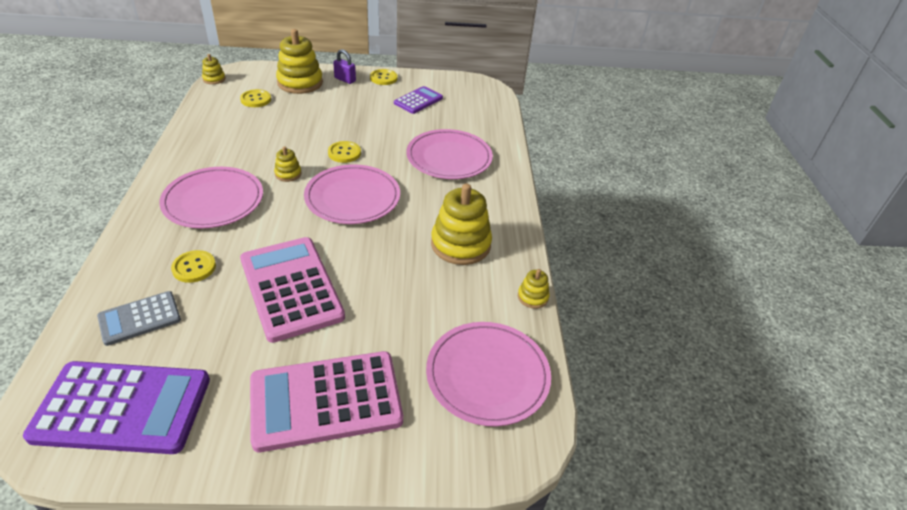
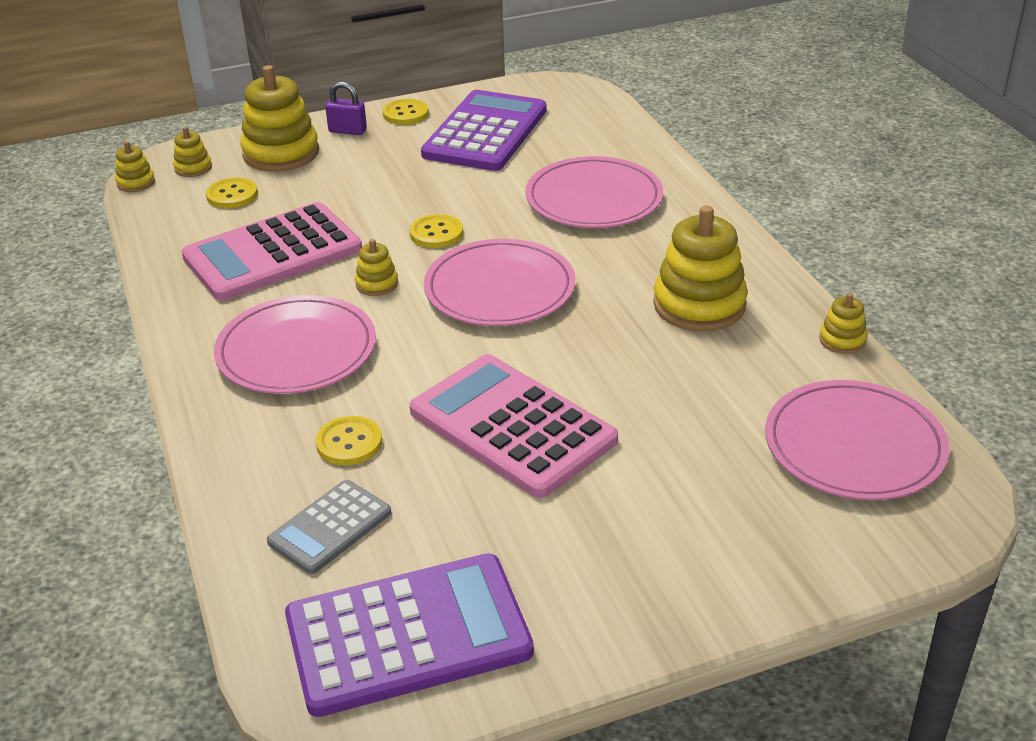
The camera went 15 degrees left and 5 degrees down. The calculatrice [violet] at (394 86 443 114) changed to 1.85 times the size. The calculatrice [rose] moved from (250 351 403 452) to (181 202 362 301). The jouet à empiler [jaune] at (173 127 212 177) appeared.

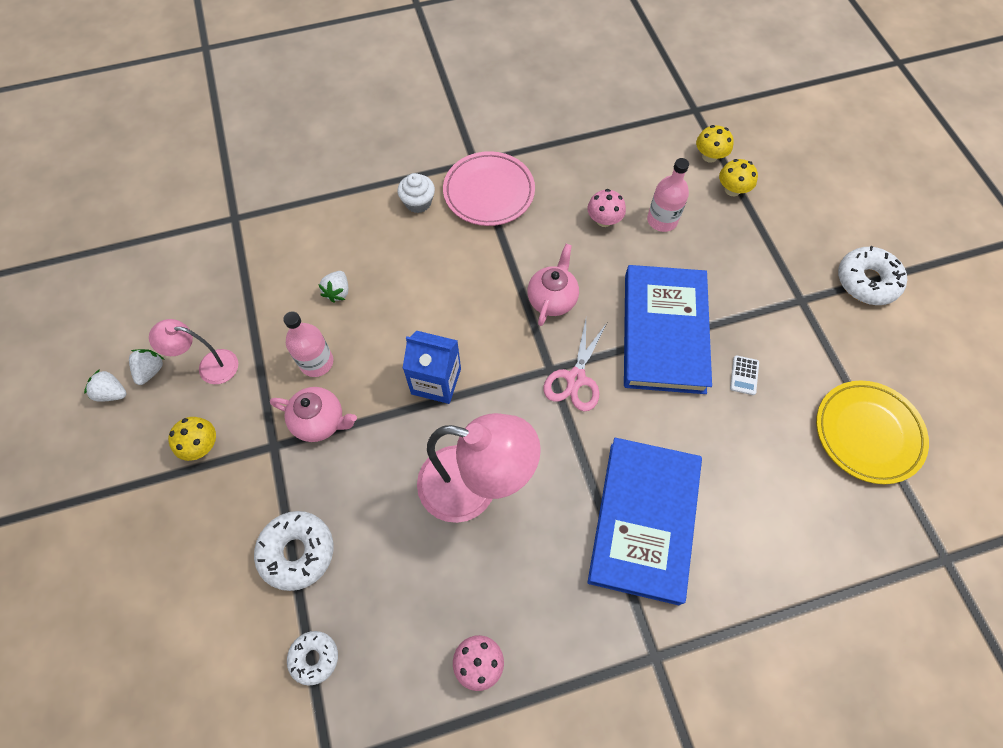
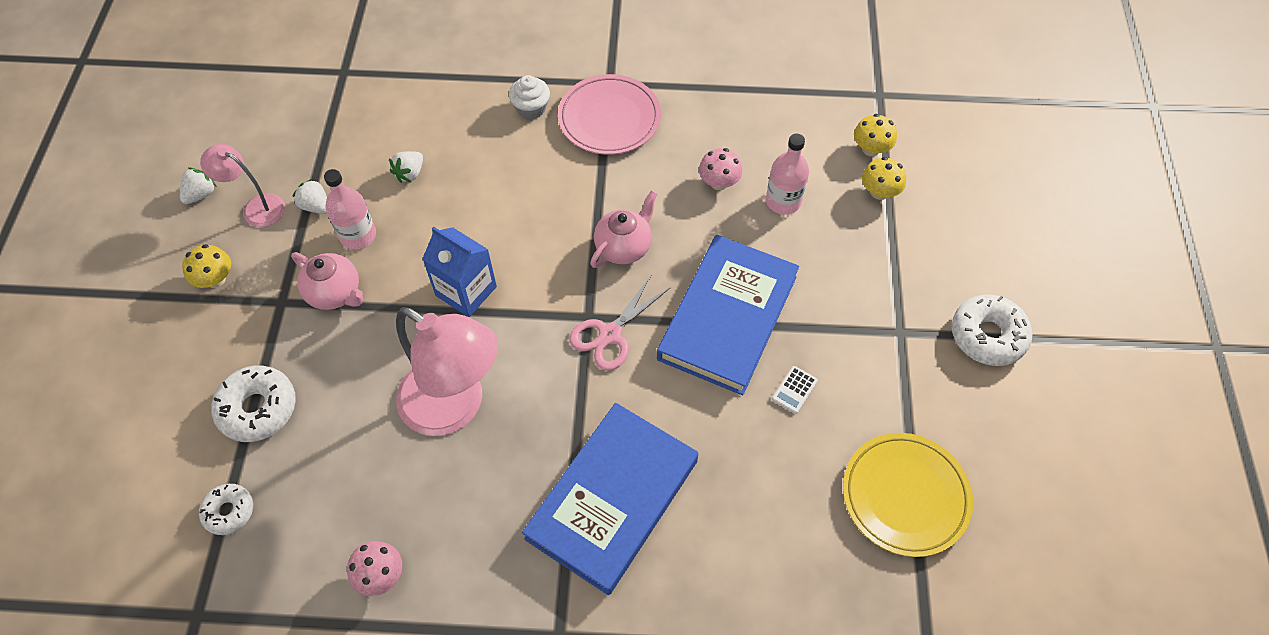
The camera went 20 degrees right and 5 degrees down. The fraise [blanc] moved from (84 369 127 402) to (292 178 327 214).

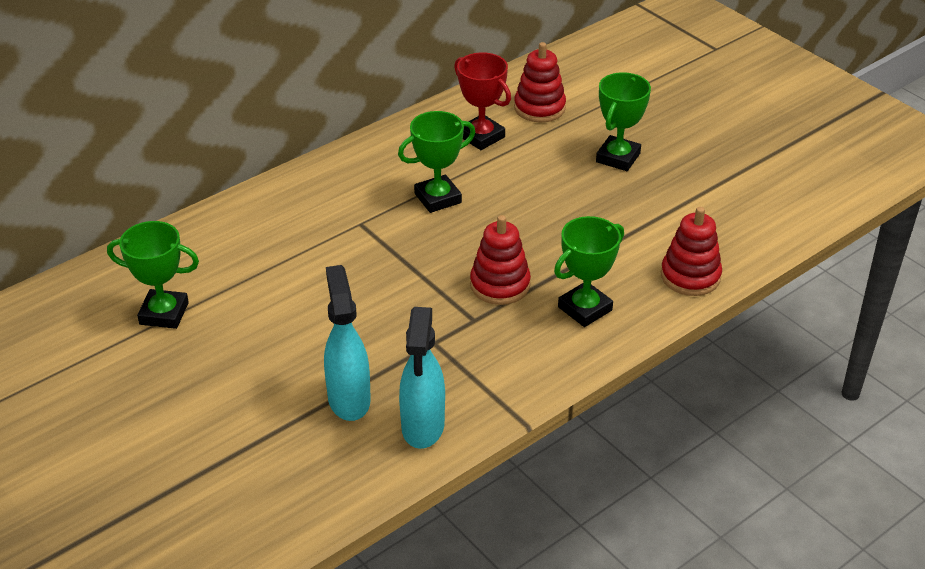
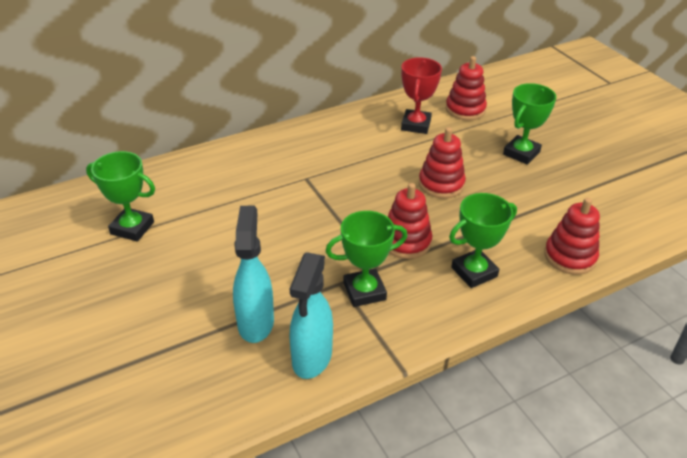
The camera went 10 degrees right and 0 degrees up. The trophée [rouge] at (454 52 511 150) turned 45 degrees clockwise. The trophée [vert] moved from (398 111 475 213) to (325 211 407 307). The jouet à empiler [rouge] at (419 127 466 198) appeared.

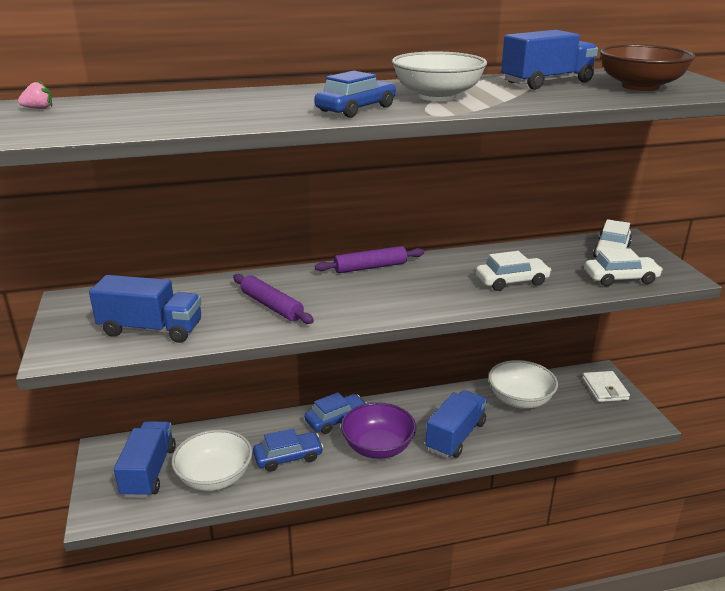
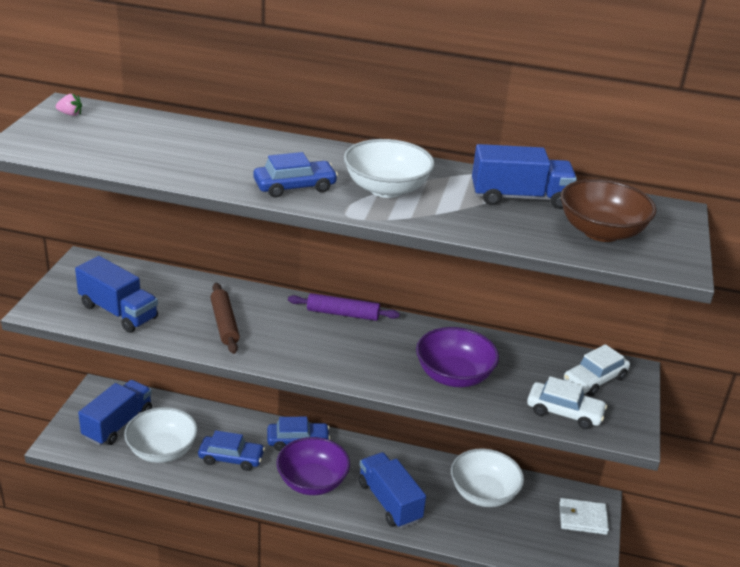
The camera went 25 degrees right and 5 degrees up. The voiture [blanc] at (476 251 551 291) was replaced by the bol [violet] at (416 327 499 387). The rouleau à pâtisserie [violet] at (233 274 314 324) became the rouleau à pâtisserie [marron] at (210 283 240 354). The portefeuille [blanc] at (582 371 630 402) turned 75 degrees clockwise. The camion [bleu] at (425 390 487 458) turned 90 degrees counterclockwise.

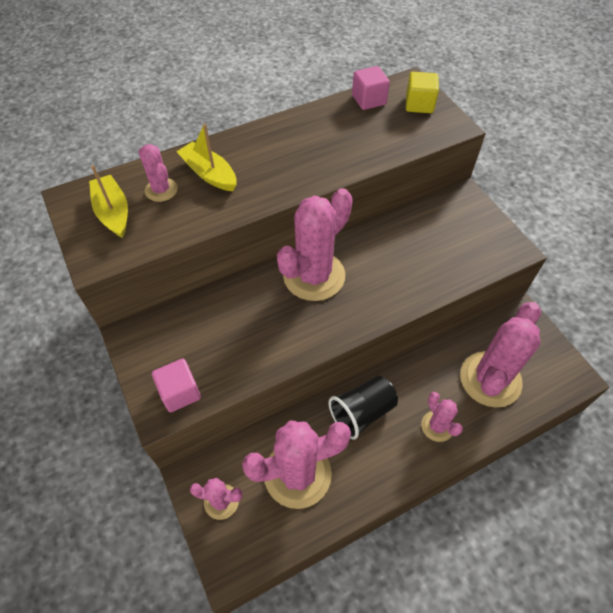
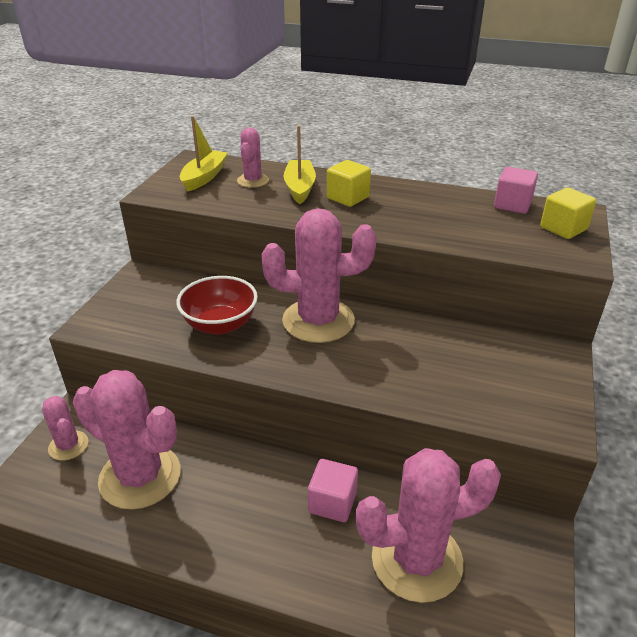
The camera went 45 degrees right and 20 degrees down. The cube [rose] moved from (152 359 201 412) to (308 459 358 522). The gobelet [noir] at (329 376 398 439) disappeared. The cactus [rose] at (421 392 463 442) disappeared. The cube [jaune] at (327 160 371 207) appeared. The bol [rouge] at (176 276 258 335) appeared.

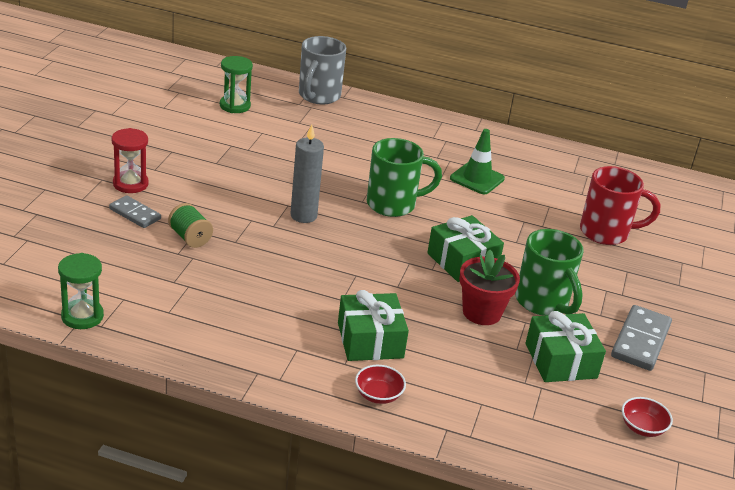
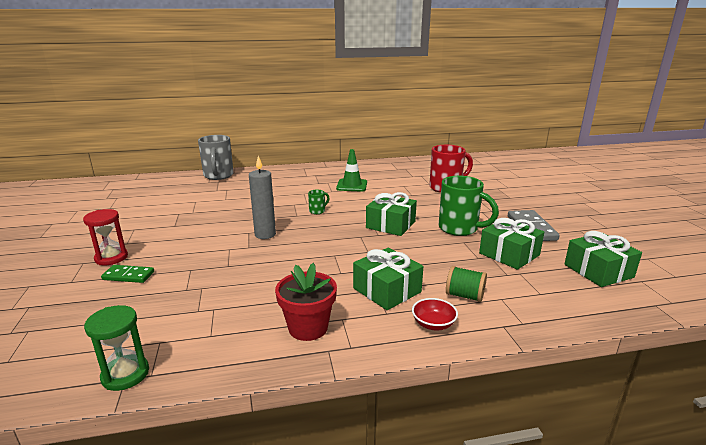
The camera went 25 degrees left and 10 degrees down. The sablier [vert] at (220 56 253 113) disappeared. The tasse [vert] at (367 138 442 217) changed to 0.45 times the size. The domino [gris] at (109 195 161 228) became the domino [vert] at (101 265 154 283). The bobine [vert] moved from (168 203 213 248) to (446 266 487 302). The pot de fleurs [rouge] moved from (459 250 520 325) to (275 263 337 341). The bol [rouge] at (622 397 673 437) was replaced by the cadeau [vert] at (564 231 642 287).

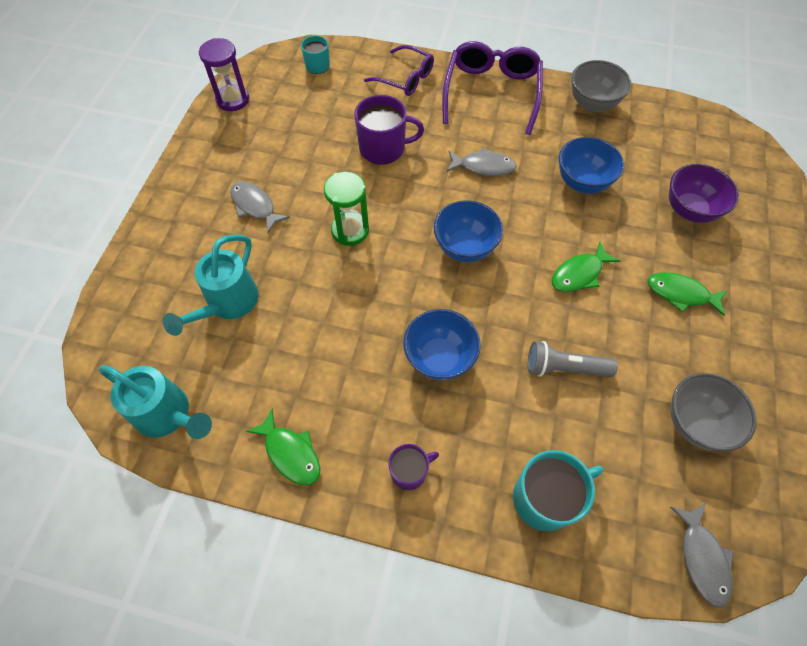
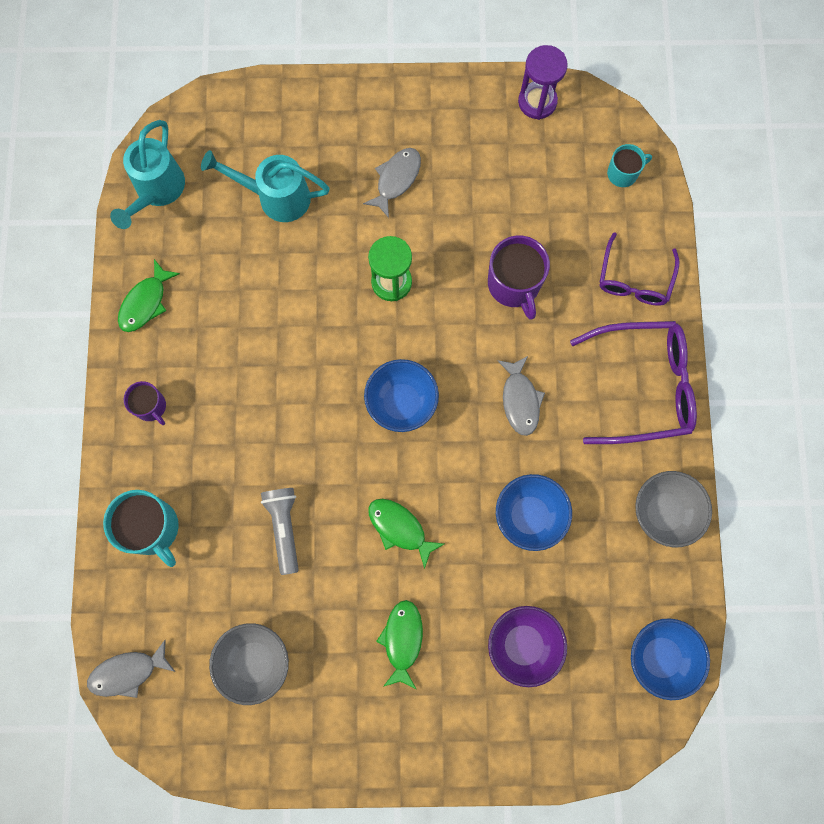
The camera went 75 degrees right and 15 degrees up. The bol [bleu] moved from (403 309 481 381) to (631 618 710 700).

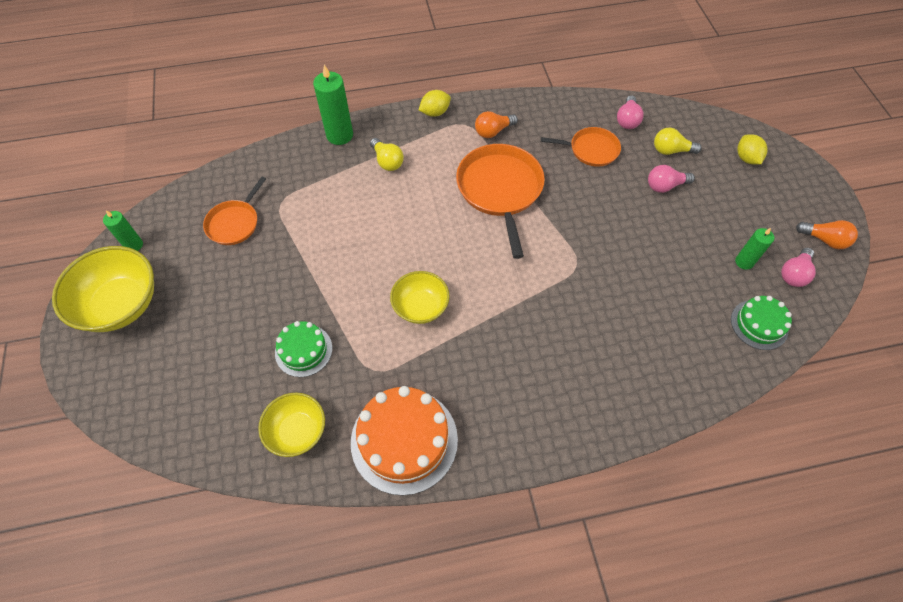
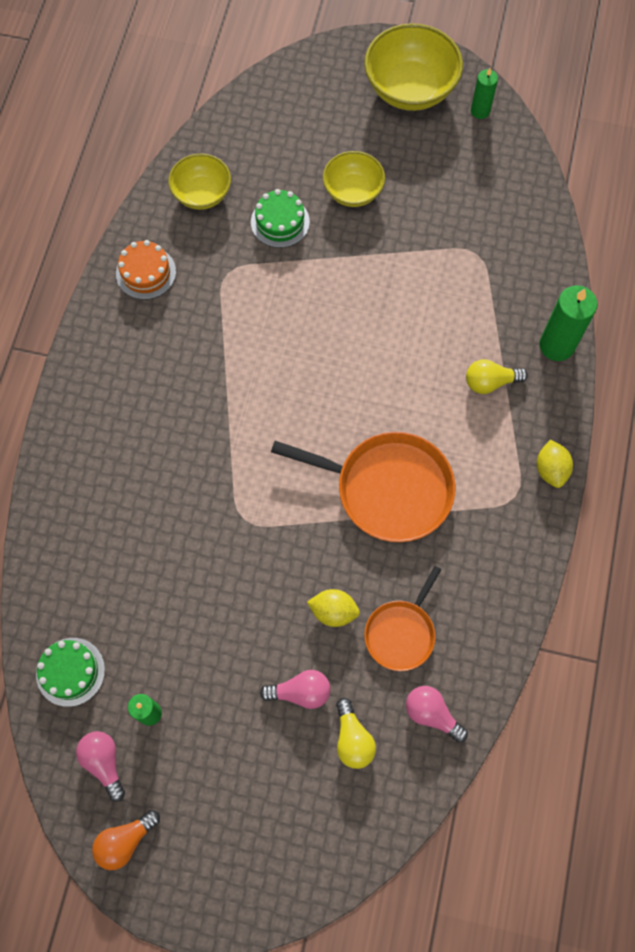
The camera went 115 degrees right and 10 degrees up. The ampoule [orange] at (475 111 518 138) disappeared. The ampoule [jaune] at (654 128 702 155) turned 135 degrees clockwise. The citron [jaune] moved from (737 134 768 164) to (307 589 360 627). The ampoule [rose] at (648 165 695 193) turned 75 degrees clockwise. The poêle [orange] at (203 177 266 245) disappeared. The bol [jaune] moved from (390 271 450 324) to (323 151 385 207). The gâteau [orange] at (351 386 458 496) changed to 0.57 times the size.

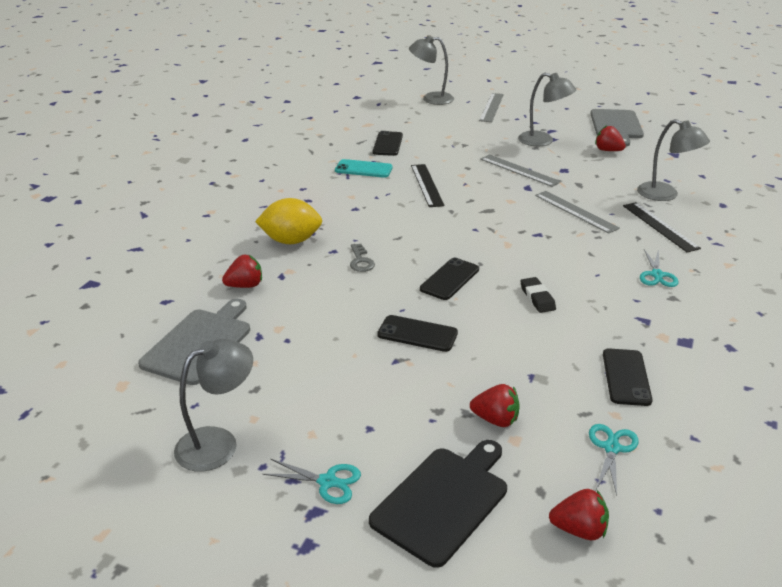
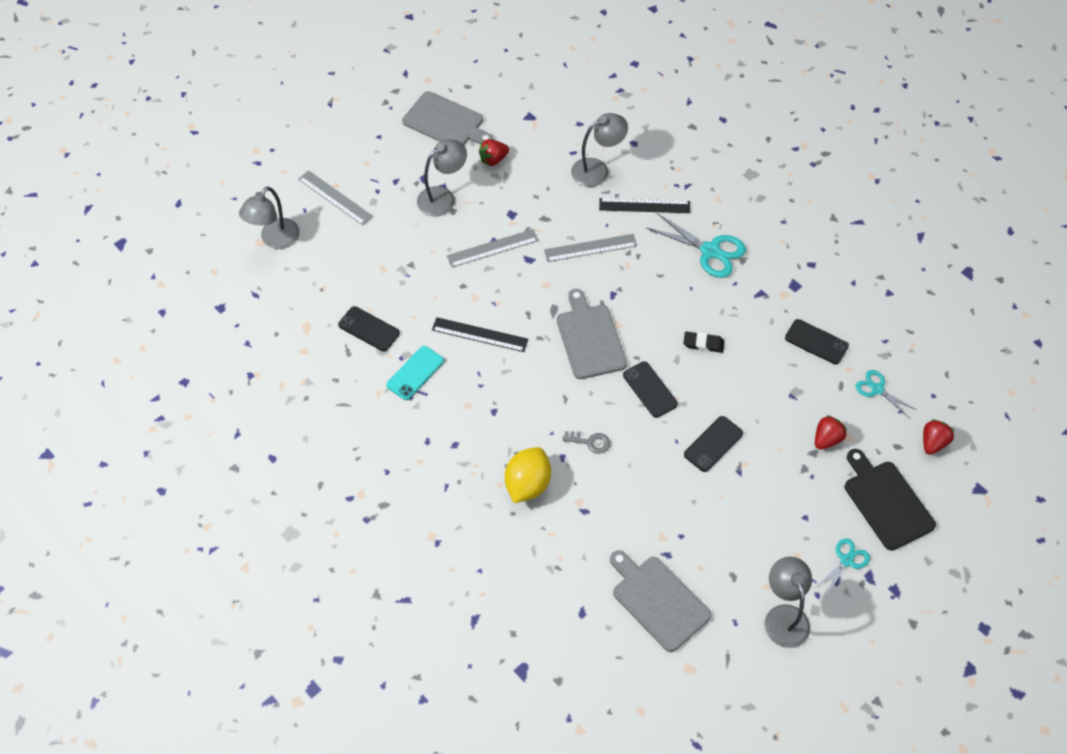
The camera went 65 degrees left and 25 degrees up. The ciseaux [turquoise] at (640 249 679 287) changed to 1.71 times the size. The fraise [rouge] at (222 255 262 288) disappeared. The planche à découper [gris] at (557 289 627 379) appeared.

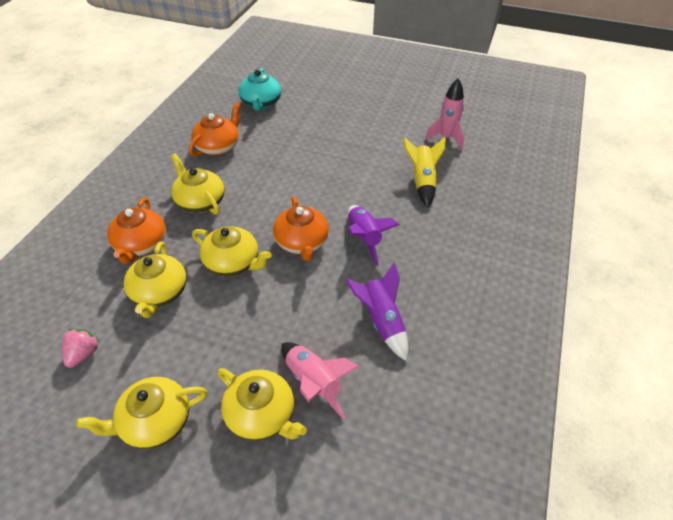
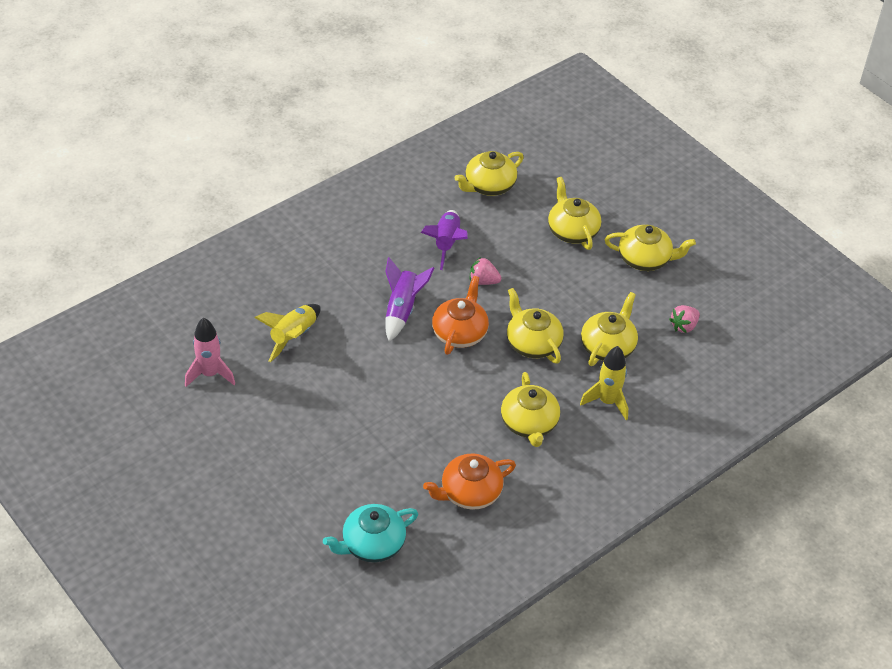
The camera went 150 degrees left and 0 degrees up. The théière [turquoise] at (239 68 281 111) turned 150 degrees counterclockwise. The théière [orange] at (107 198 166 264) was replaced by the fusée [jaune] at (580 346 628 420). The fusée [rose] at (281 342 360 419) disappeared. The théière [jaune] at (455 151 524 196) appeared. The fraise [rose] at (470 257 501 285) appeared.

